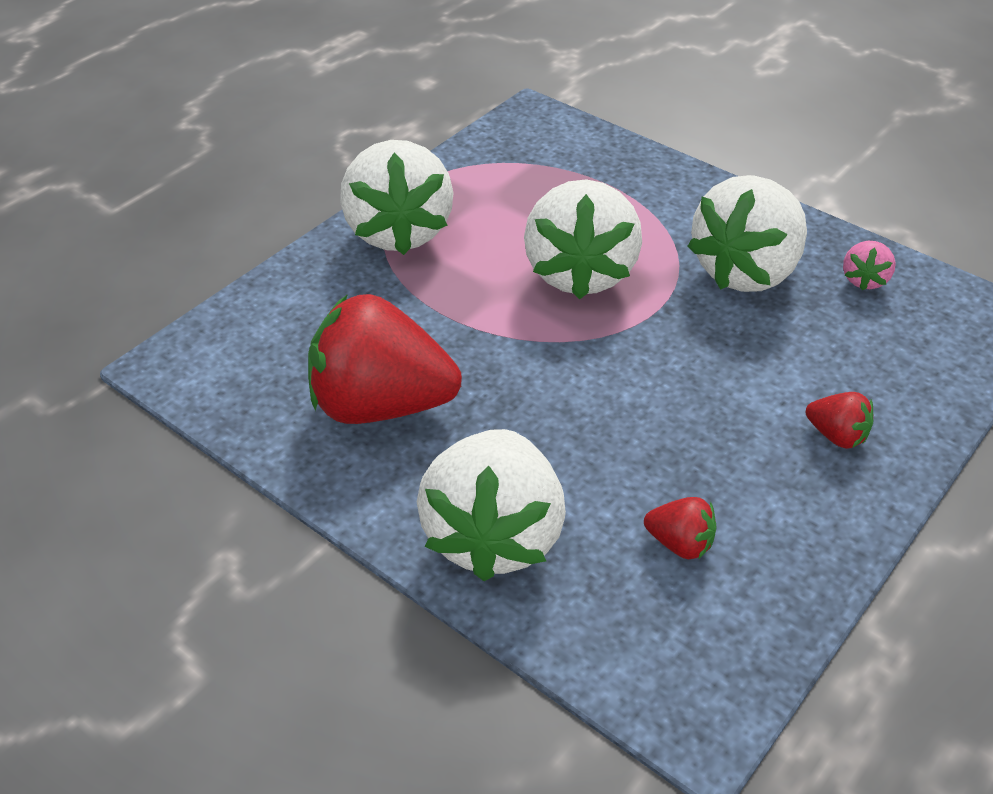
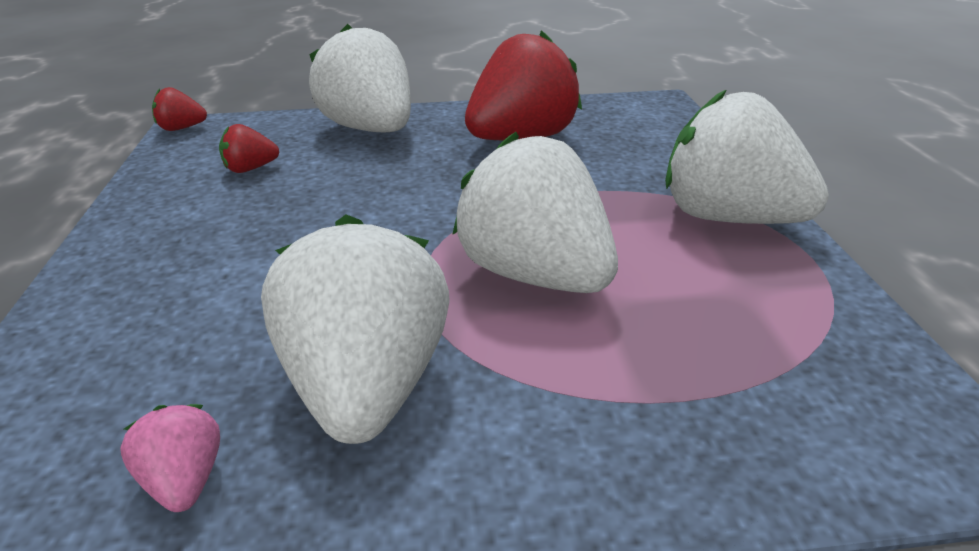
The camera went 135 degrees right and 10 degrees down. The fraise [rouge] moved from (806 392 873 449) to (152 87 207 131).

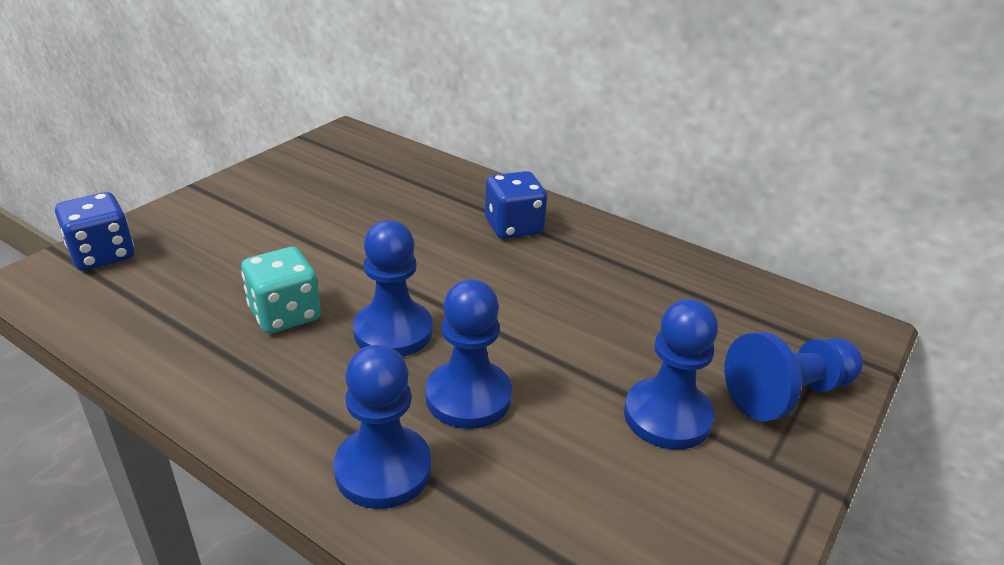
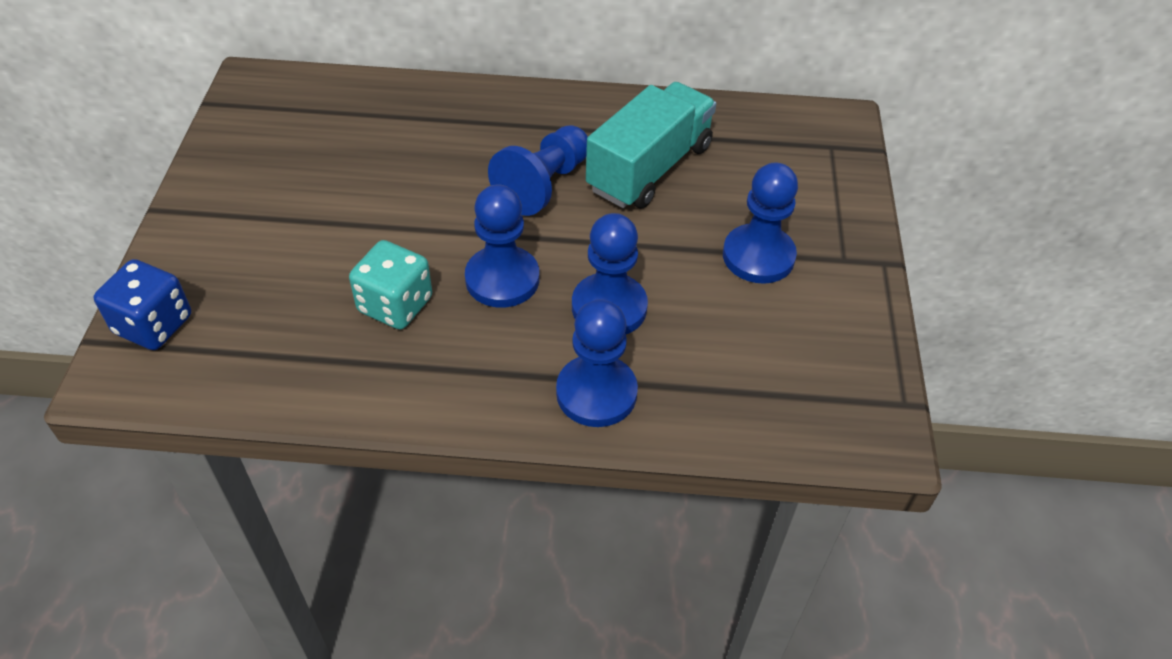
The camera went 30 degrees left and 15 degrees up. The dé [bleu] at (485 171 547 239) disappeared. The pion [bleu] moved from (724 332 863 422) to (488 125 588 216). The camion [turquoise] at (586 82 716 209) appeared.

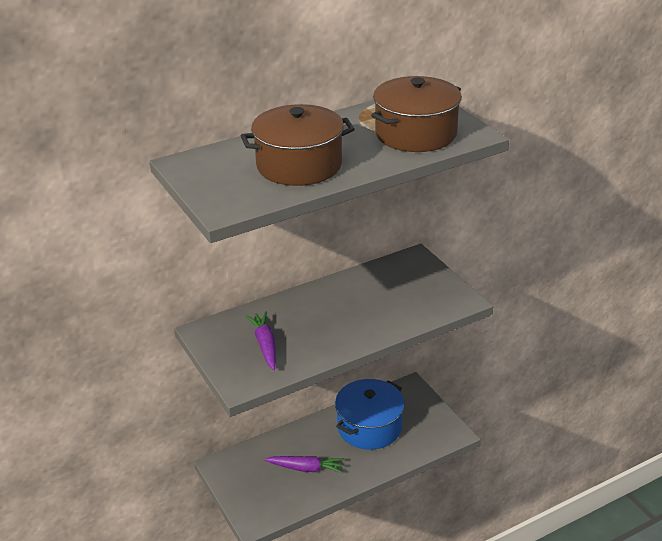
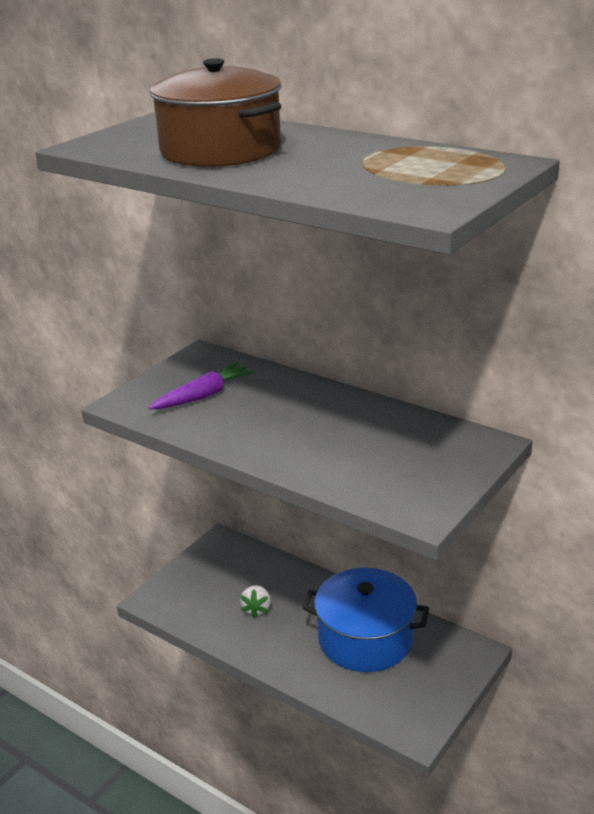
The camera went 65 degrees right and 5 degrees down. The marmite [marron] at (371 76 462 152) disappeared. The carotte [violet] at (264 456 344 473) was replaced by the fraise [blanc] at (240 585 271 618).

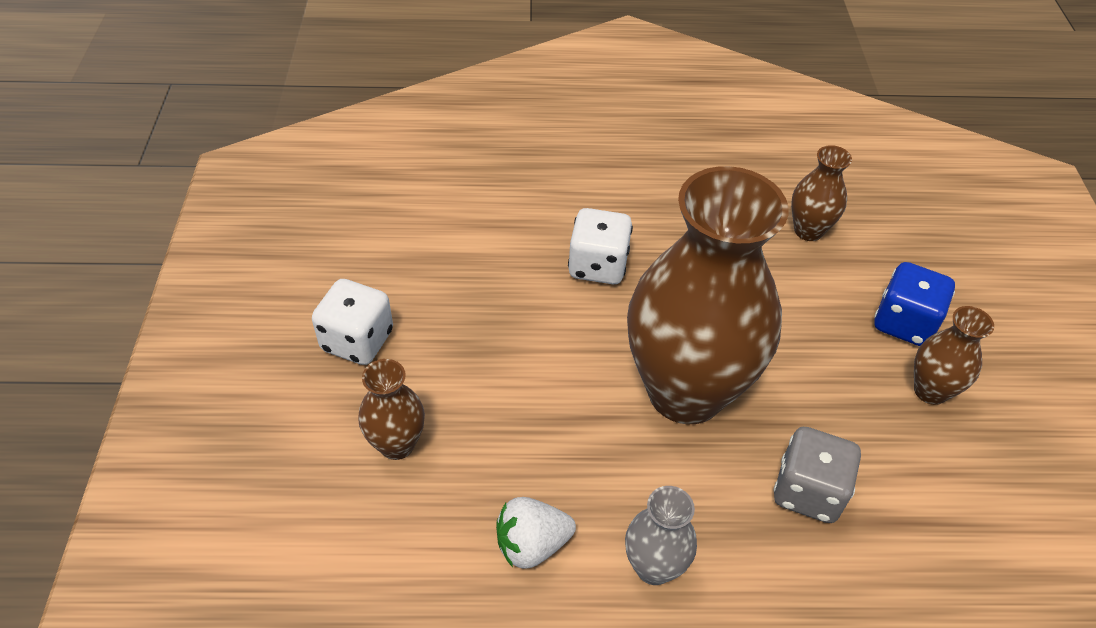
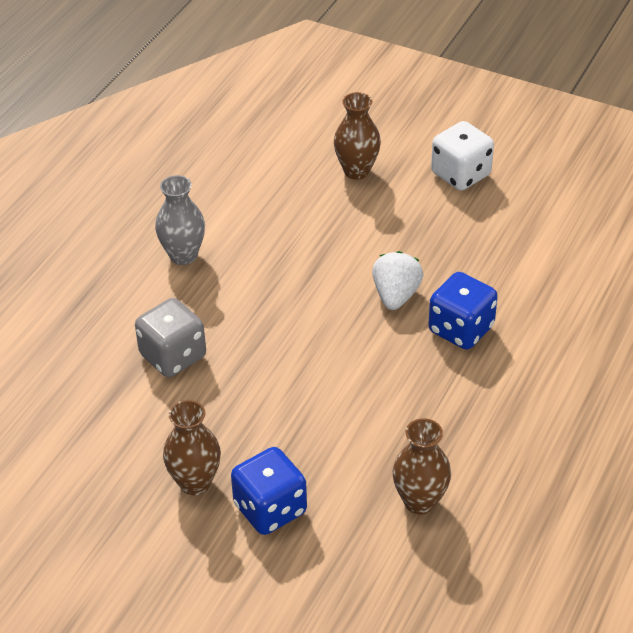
The camera went 120 degrees right and 5 degrees down. The vase [marron] at (627 166 789 424) disappeared. The dé [blanc] at (568 208 633 284) became the dé [bleu] at (428 272 498 350). The fraise [blanc] moved from (496 497 576 568) to (372 251 424 310).

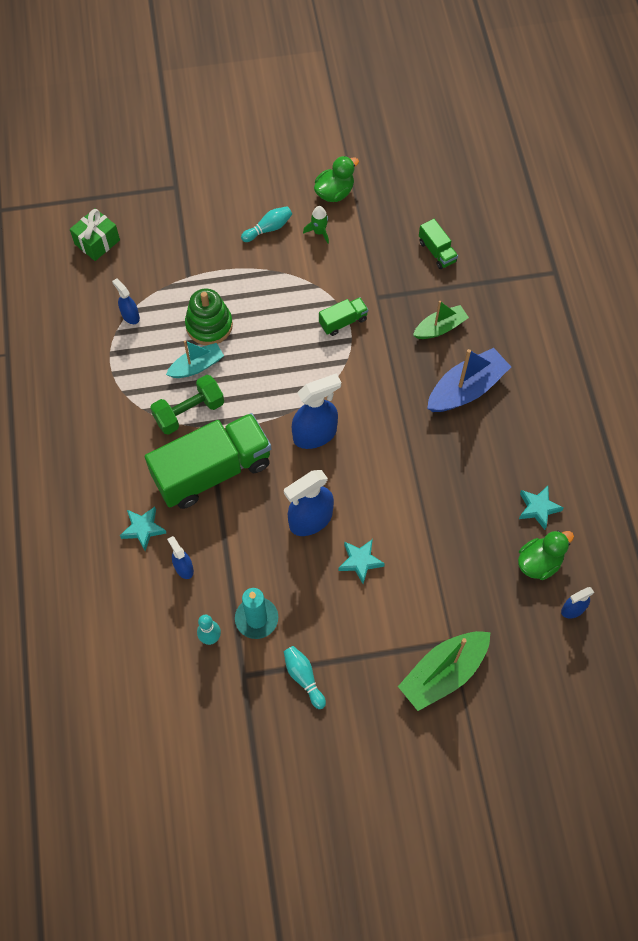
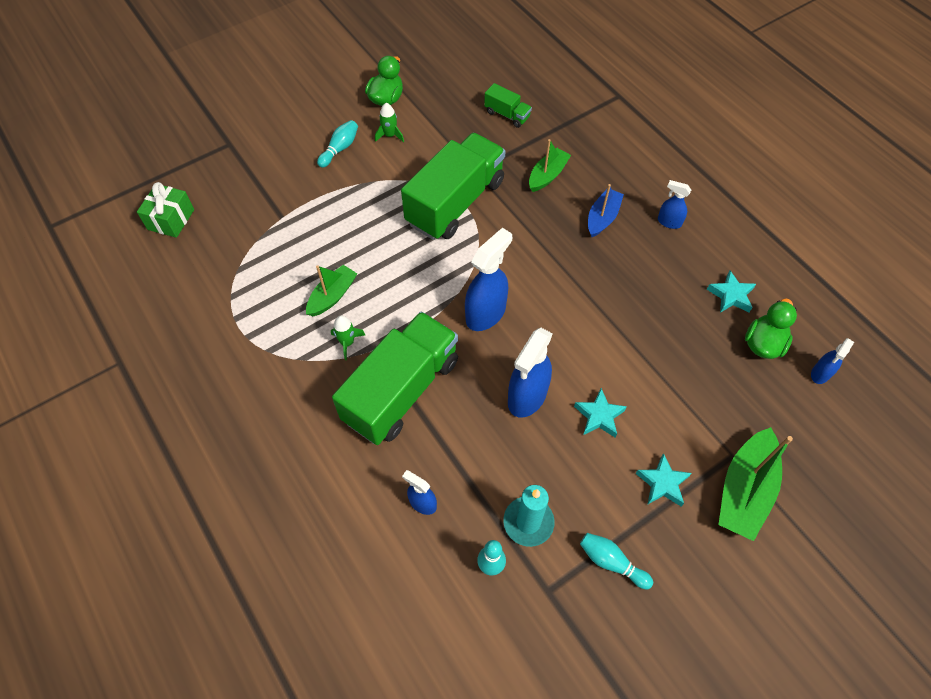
The camera went 25 degrees left and 5 degrees down. The vaporisateur [bleu] moved from (112 278 140 324) to (658 180 691 229). The jouet à empiler [vert] at (185 289 233 345) disappeared. The camion [vert] at (319 297 368 336) changed to 2.29 times the size. The bateau [turquoise] at (166 341 224 378) became the bateau [vert] at (306 265 357 316). The bateau [bleu] at (427 348 511 412) changed to 0.63 times the size. The haltère [vert] at (150 375 224 435) was replaced by the fusée [vert] at (331 316 365 360). The étoile [turquoise] moved from (120 507 166 551) to (636 453 692 506).

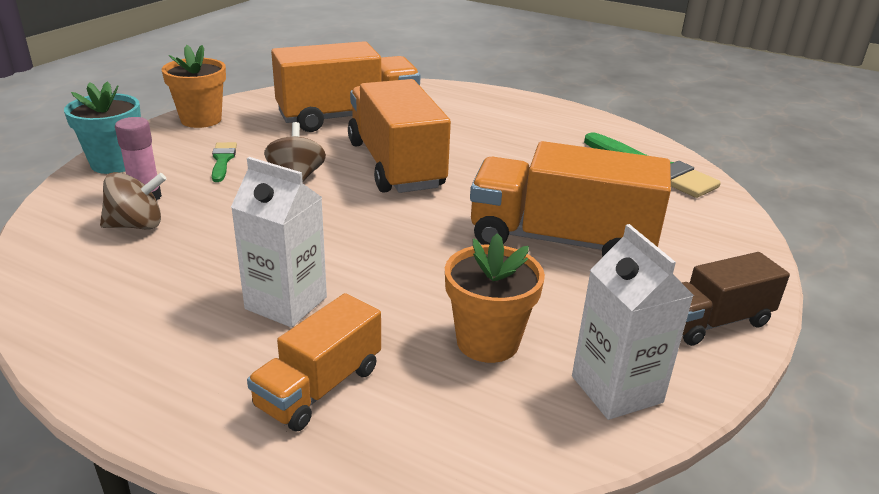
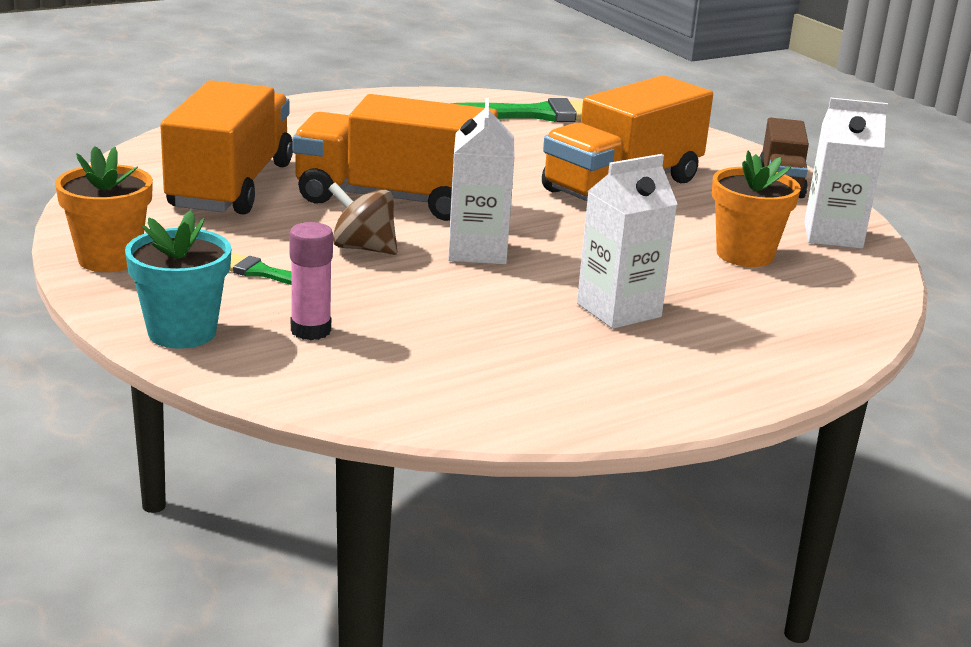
The camera went 60 degrees left and 5 degrees down. The toupie [marron] at (100 172 167 230) disappeared. The camion [orange] at (247 293 381 432) disappeared. The brique de lait [blanc] at (448 98 515 265) appeared.

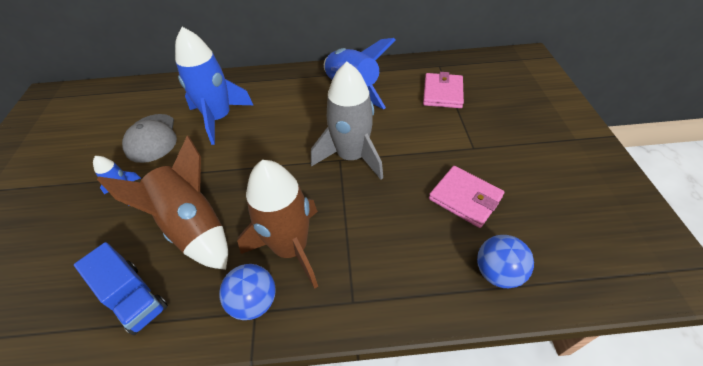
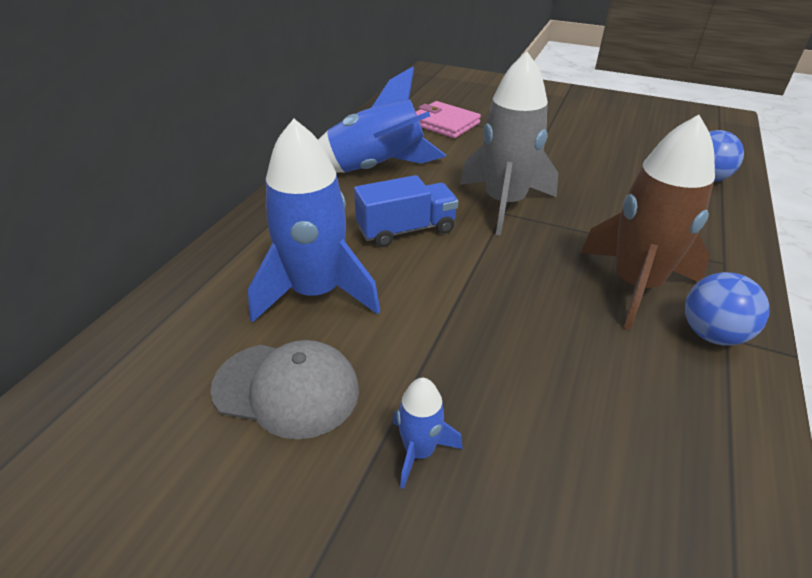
The camera went 65 degrees left and 10 degrees down. The fusée [marron] at (97 136 228 270) disappeared. The portefeuille [rose] at (429 166 504 228) disappeared. The camion [bleu] moved from (74 242 168 335) to (354 175 459 247).

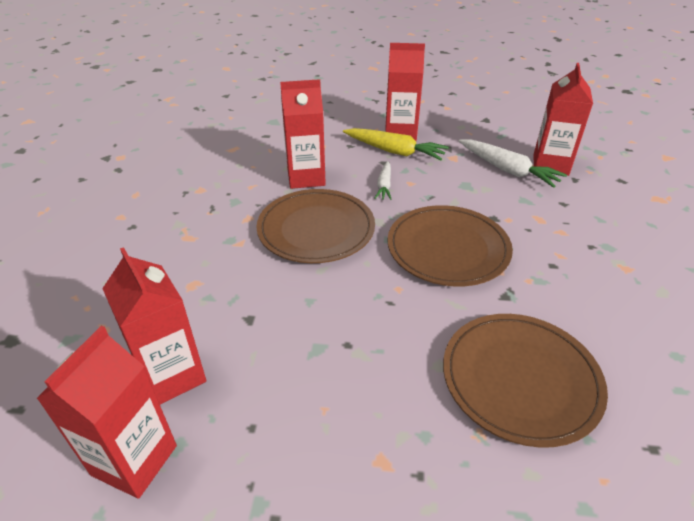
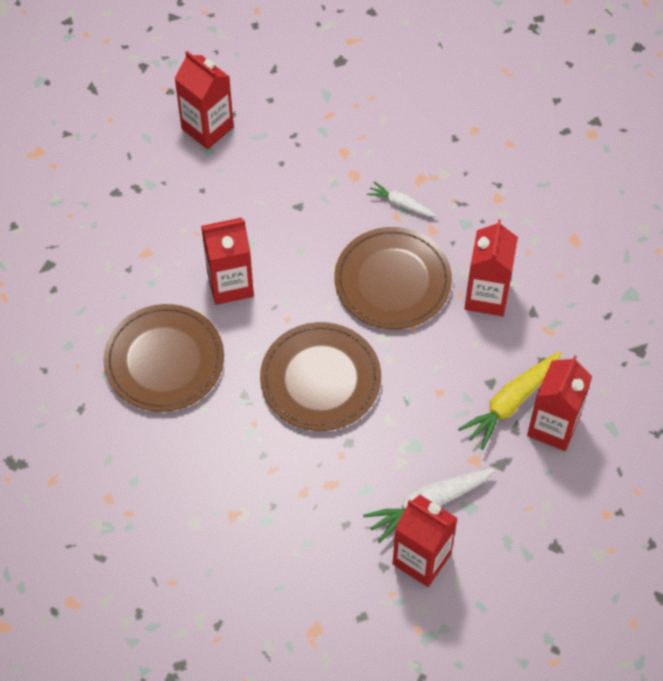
The camera went 110 degrees right and 20 degrees up. The carotte [blanc] moved from (374 161 392 200) to (367 181 437 217). The brique de lait [rouge] moved from (102 247 206 405) to (201 218 254 305).

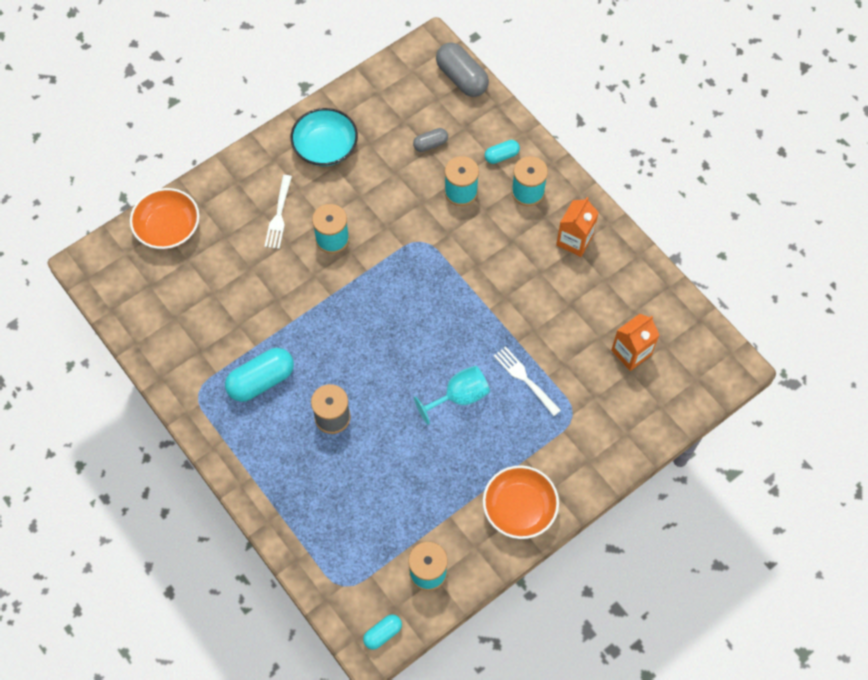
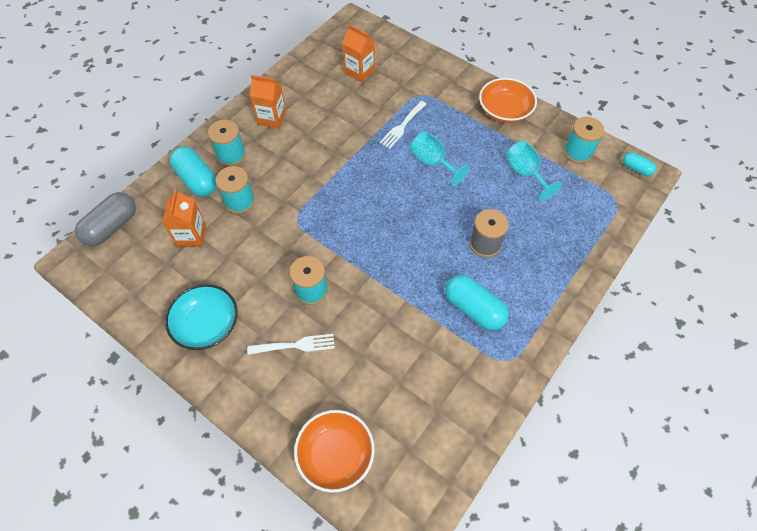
The camera went 105 degrees left and 5 degrees down. The gélule [gris] at (413 128 448 152) was replaced by the brique de lait [orange] at (162 189 206 247). The gélule [turquoise] at (485 140 520 164) changed to 1.83 times the size. The verre à pied [turquoise] at (506 140 562 201) appeared.

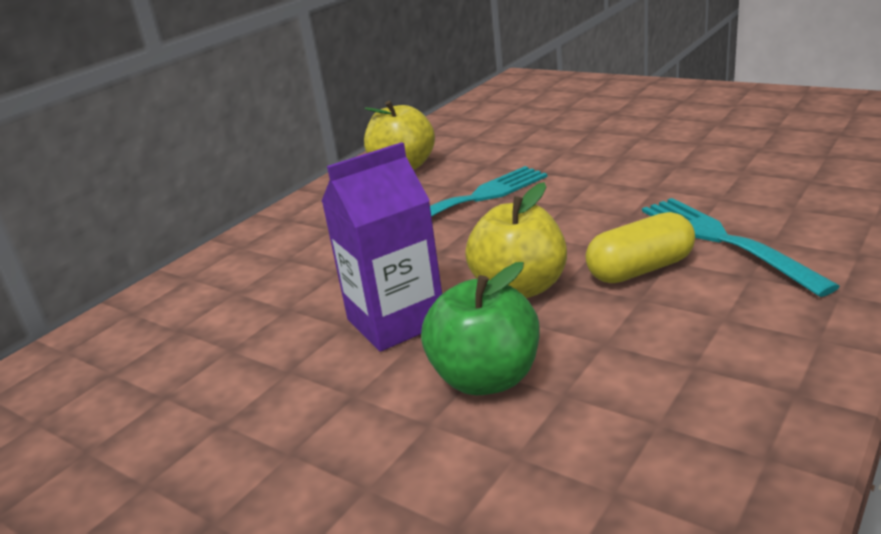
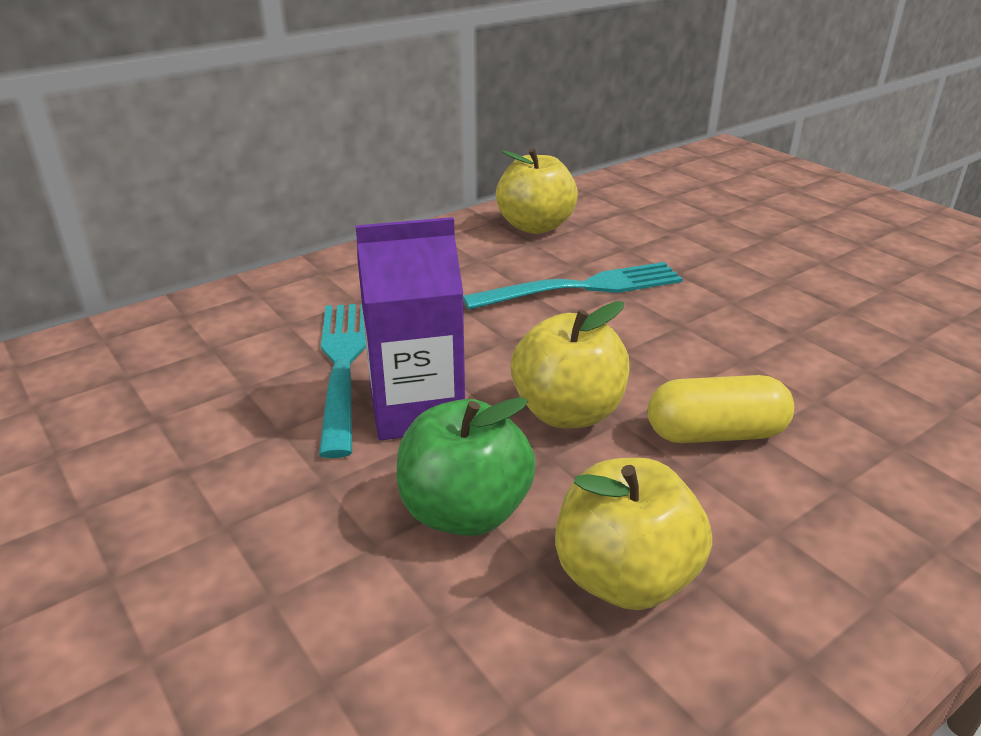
The camera went 15 degrees right and 5 degrees up. The fourchette [turquoise] moved from (642 198 840 297) to (319 304 366 458). The pomme [jaune] at (555 458 712 610) appeared.

